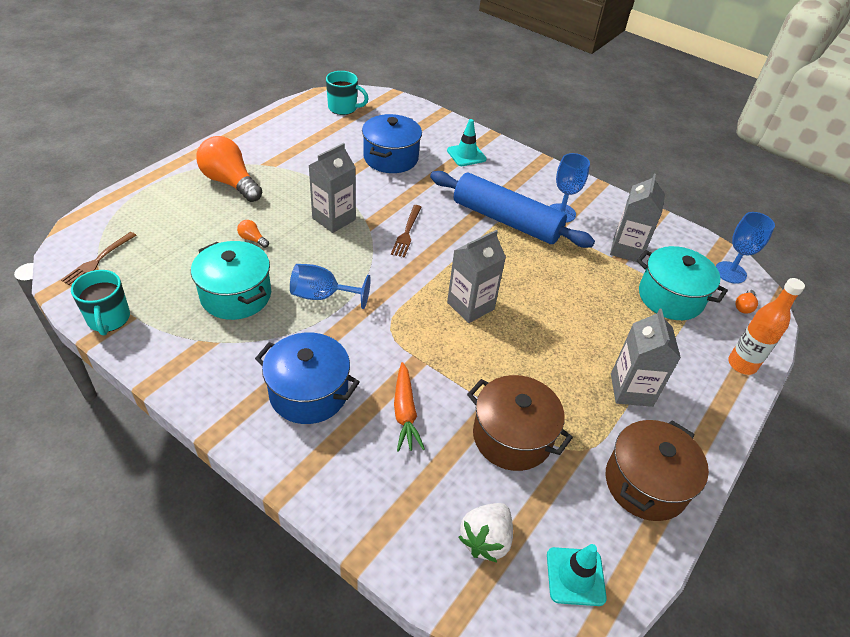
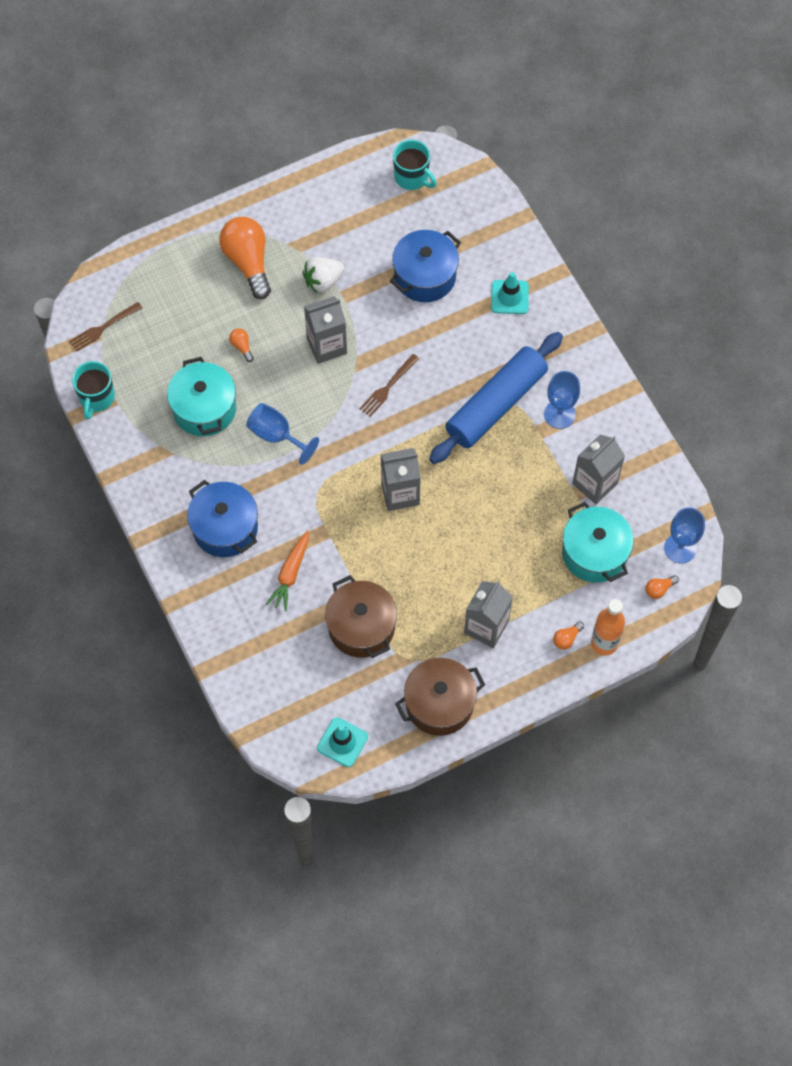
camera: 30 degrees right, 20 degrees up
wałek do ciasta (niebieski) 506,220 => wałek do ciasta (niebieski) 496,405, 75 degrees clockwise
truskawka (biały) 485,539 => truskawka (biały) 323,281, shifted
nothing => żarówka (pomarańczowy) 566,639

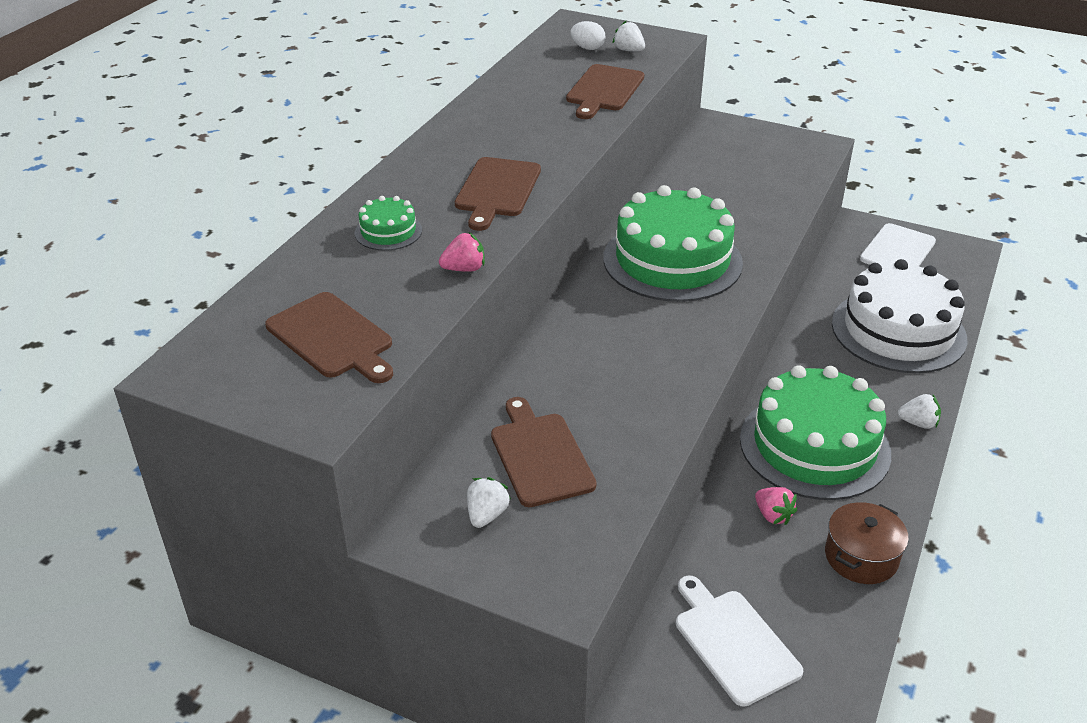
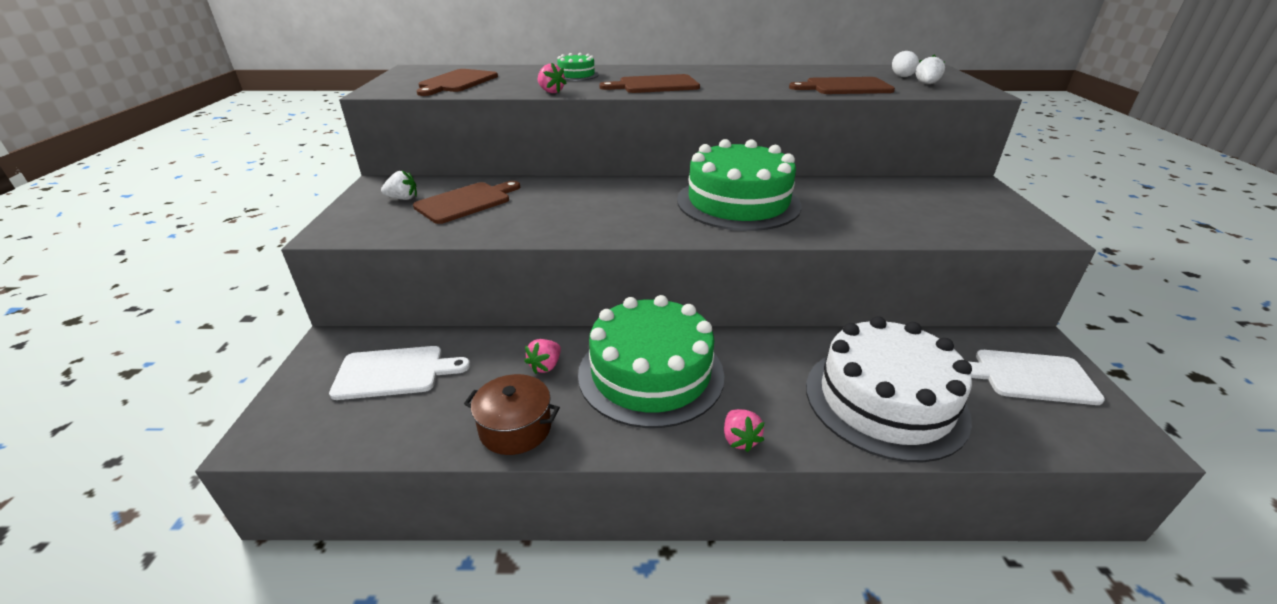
camera: 65 degrees right, 5 degrees down
deska do krojenia (biały) 733,642 => deska do krojenia (biały) 394,372, 45 degrees clockwise
truskawka (biały) 918,423 => truskawka (różowy) 739,439

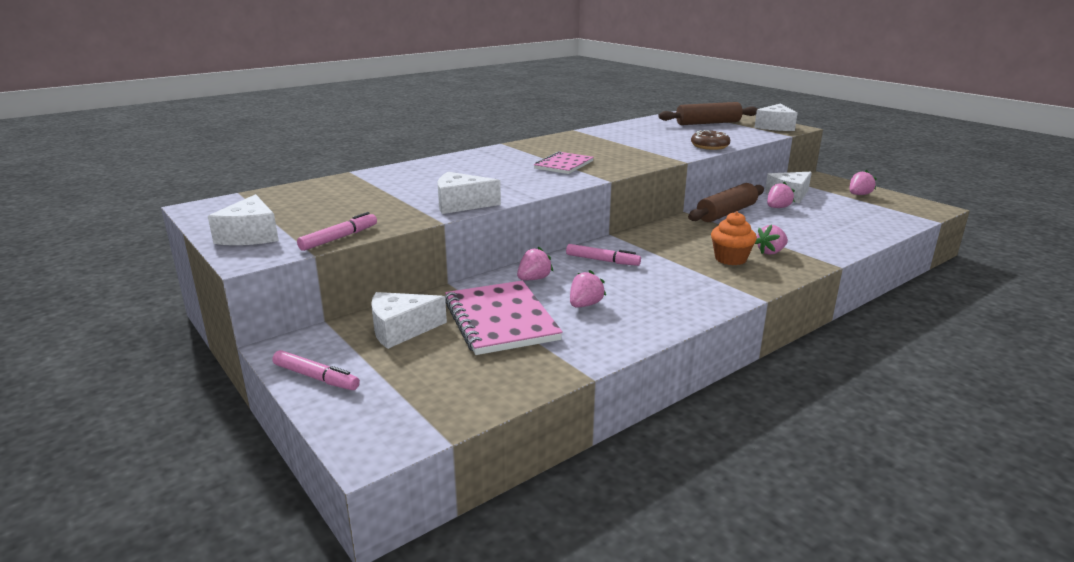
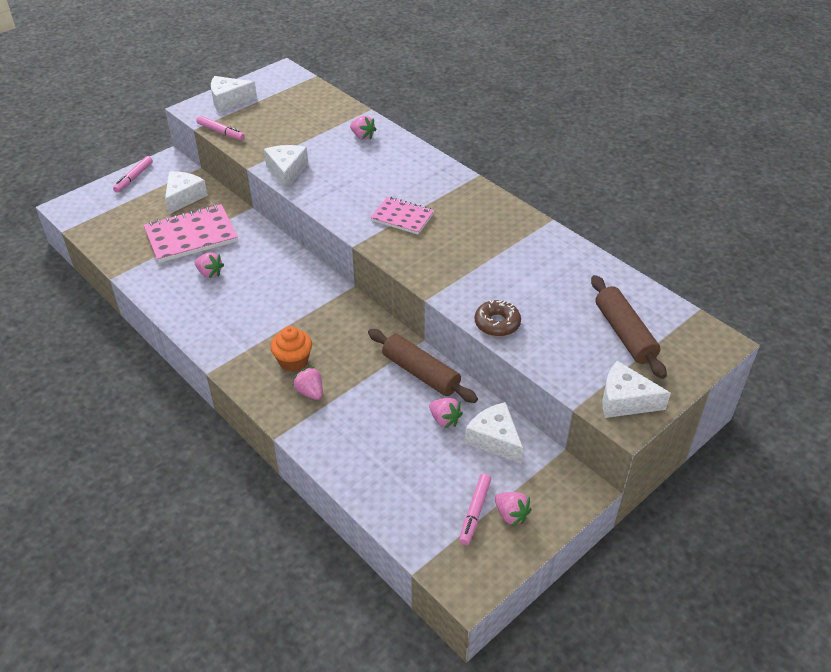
camera: 85 degrees right, 20 degrees up
ser (biały) 401,330 => ser (biały) 184,197, 45 degrees clockwise
truskawka (różowy) 534,279 => truskawka (różowy) 362,136, shifted
flamaster (różowy) 602,260 => flamaster (różowy) 475,512, shifted

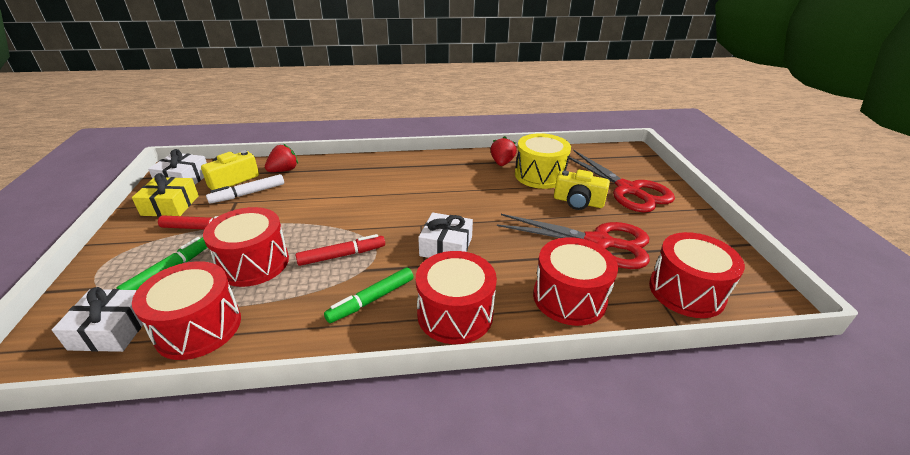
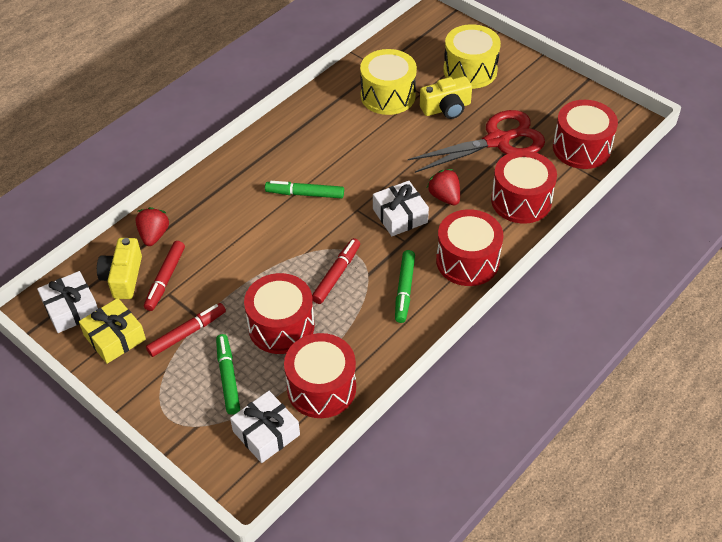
camera: 40 degrees left, 15 degrees up
flamaster (biały) 248,194 => flamaster (czerwony) 165,279
truskawka (czerwony) 502,163 => truskawka (czerwony) 444,197, shifted
nożyczki (czerwony) 628,190 => bęben (żółty) 470,70
nothing => flamaster (zielony) 305,194

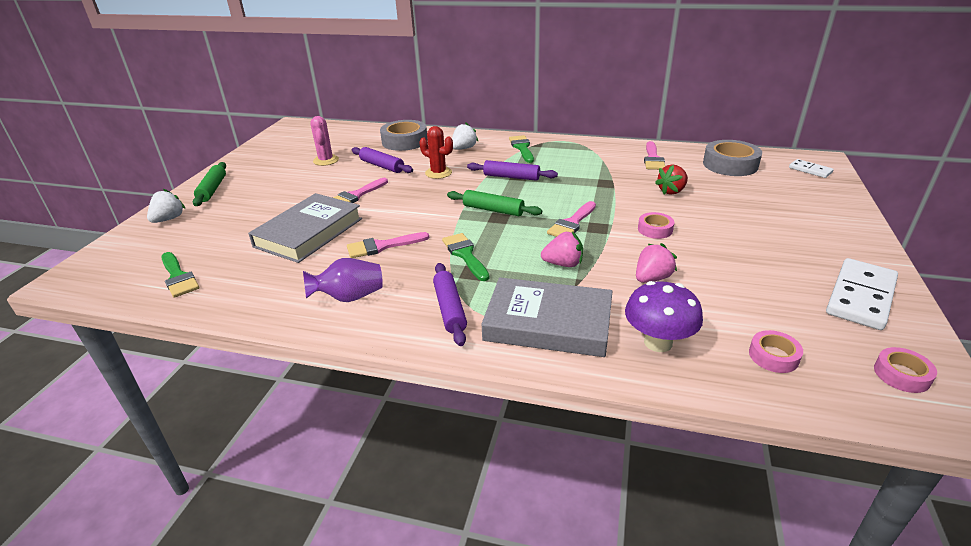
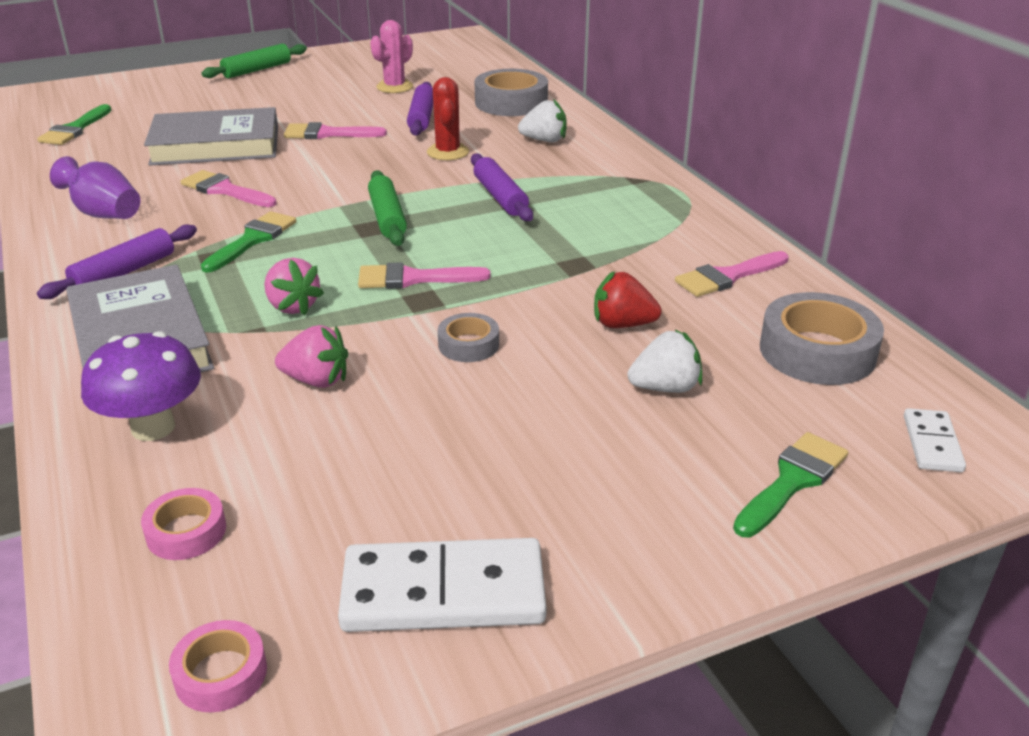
camera: 50 degrees right, 0 degrees up
truskawka (biały) 169,219 => truskawka (biały) 665,388, shifted
pędzel (zielony) 522,148 => pędzel (zielony) 792,481, shifted
taśma klejąca (różowy) 655,229 => taśma klejąca (szary) 468,345

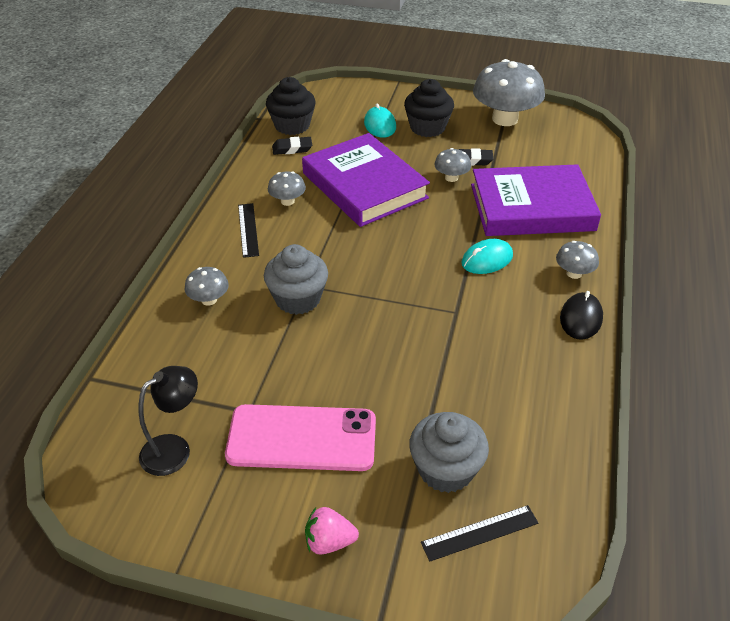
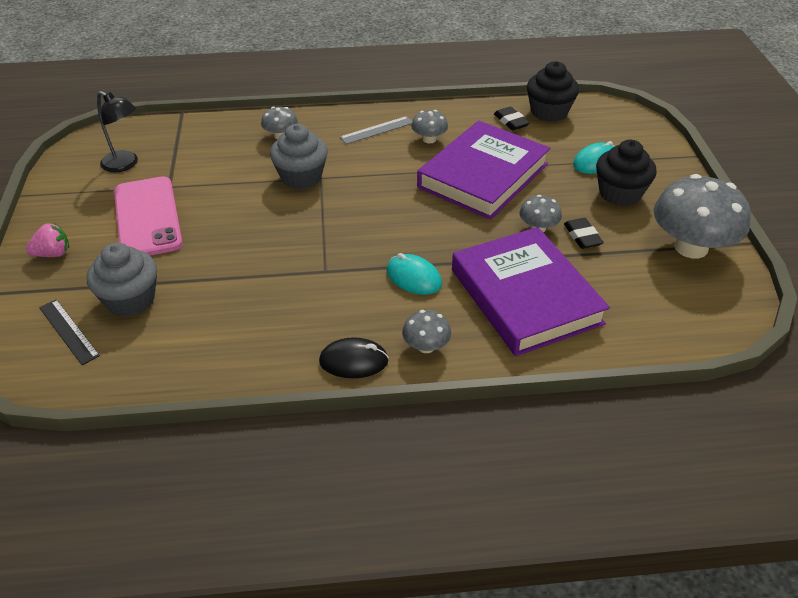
camera: 70 degrees right, 0 degrees up
linijka (czarny) 248,229 => linijka (szary) 377,130
truskawka (różowy) 329,542 => truskawka (różowy) 53,254, 90 degrees clockwise

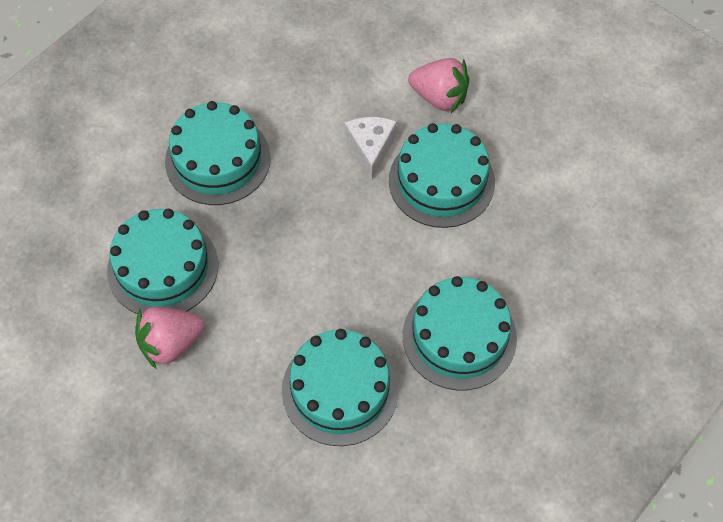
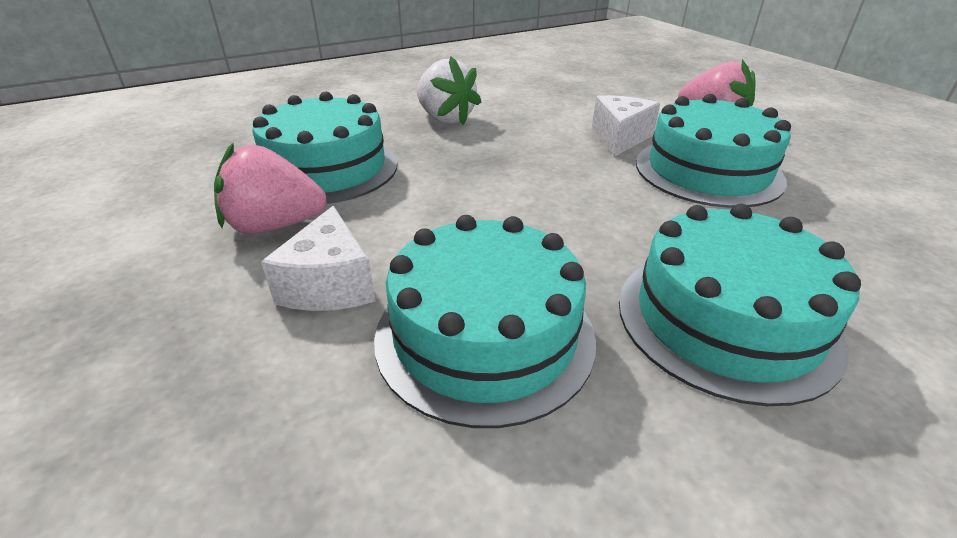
camera: 20 degrees right, 25 degrees down
tort (turkusowy) 218,159 => truskawka (biały) 445,119
nothing => ser (biały) 330,284

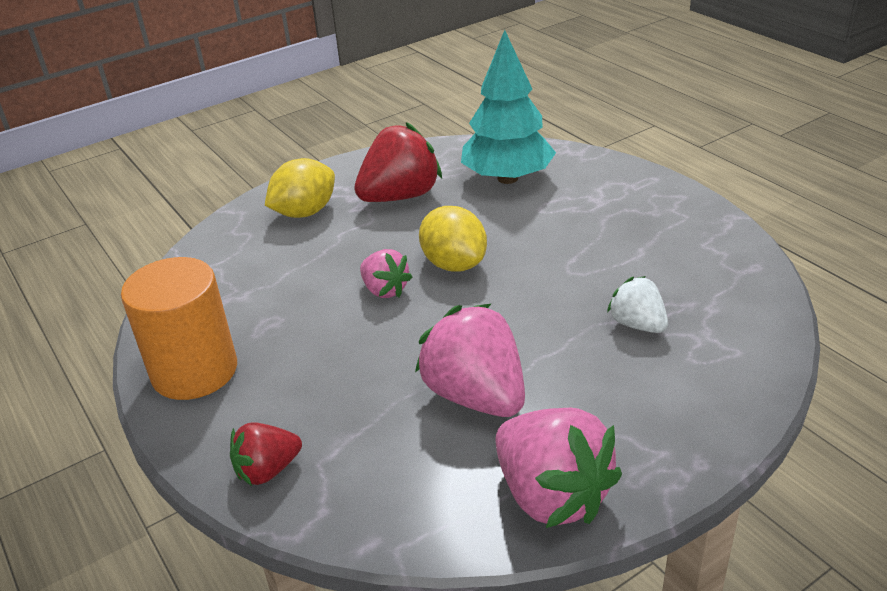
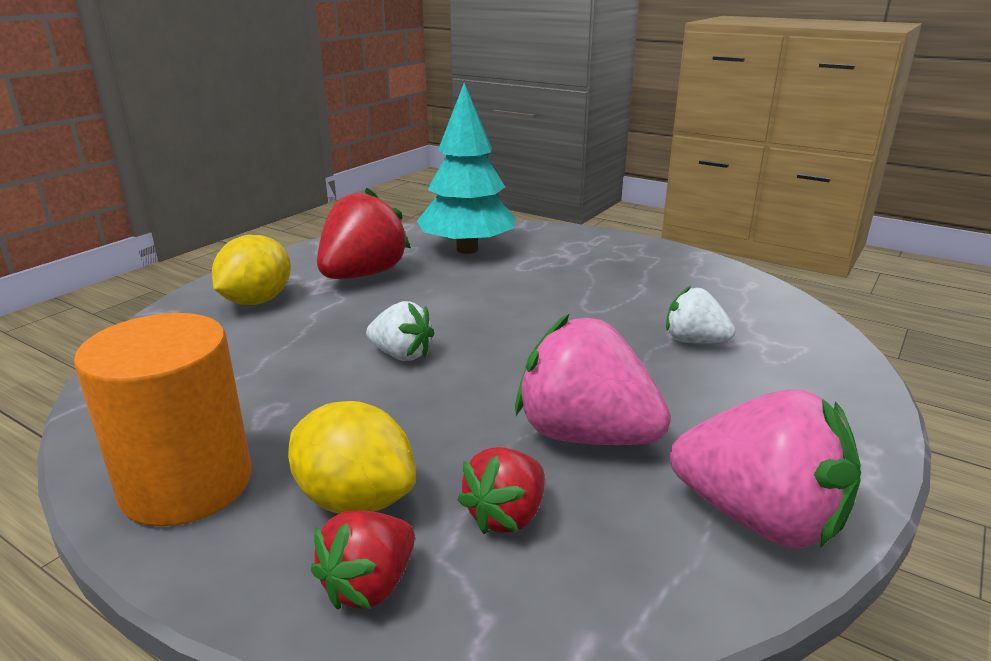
camera: 25 degrees left, 10 degrees down
truskawka (różowy) 385,290 => truskawka (biały) 401,355
cytryna (żółty) 454,264 => cytryna (żółty) 355,500, shifted
nothing => truskawka (czerwony) 506,516

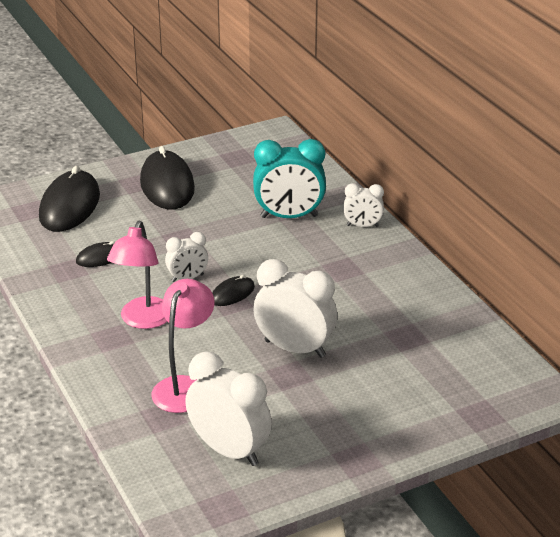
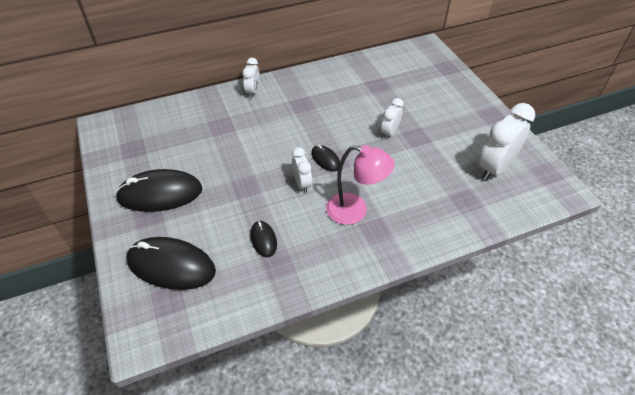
camera: 85 degrees left, 15 degrees up
lampka (różowy) 184,387 => nothing
budzik (turkusowy) 289,216 => nothing
budzik (biały) 295,348 => budzik (biały) 389,132, x0.55

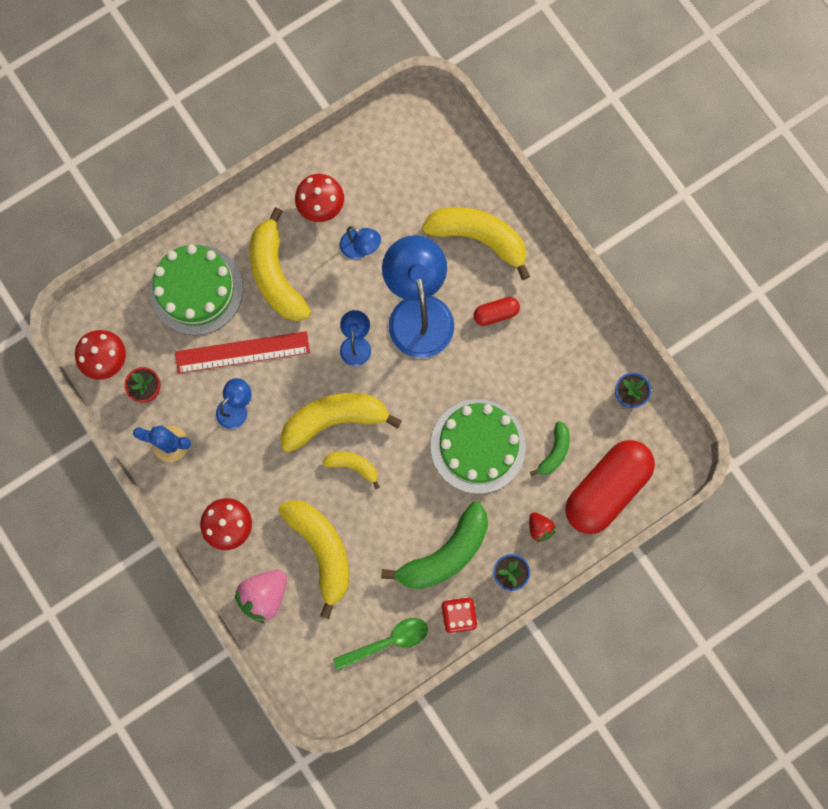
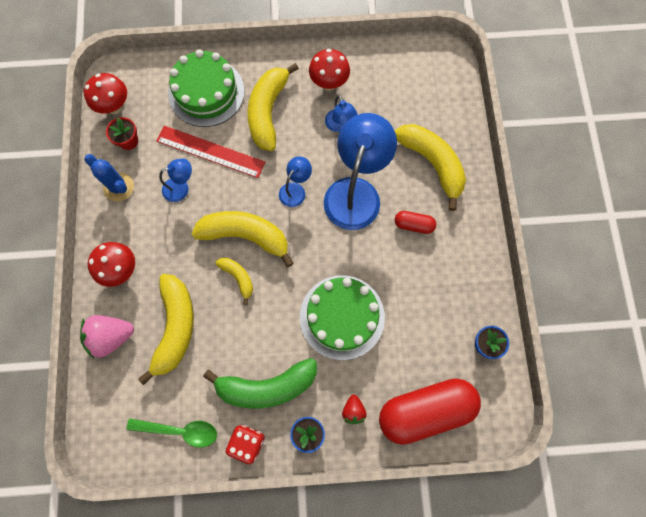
camera: 30 degrees right, 5 degrees down
banan (zielony) 554,452 => nothing

